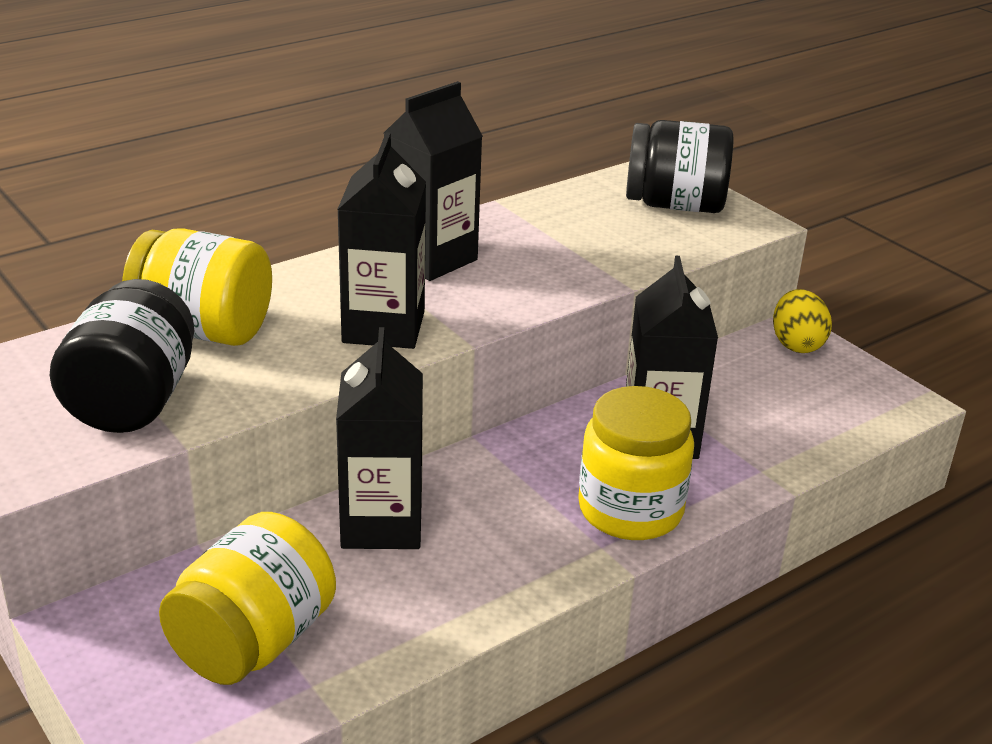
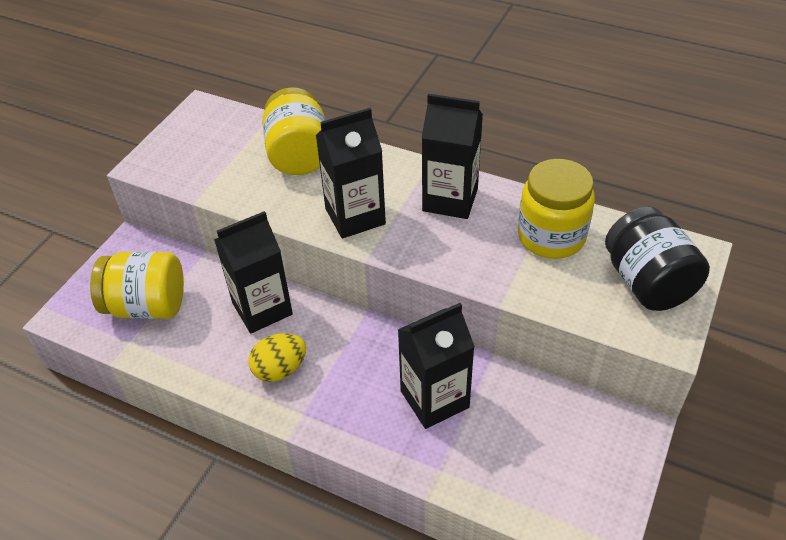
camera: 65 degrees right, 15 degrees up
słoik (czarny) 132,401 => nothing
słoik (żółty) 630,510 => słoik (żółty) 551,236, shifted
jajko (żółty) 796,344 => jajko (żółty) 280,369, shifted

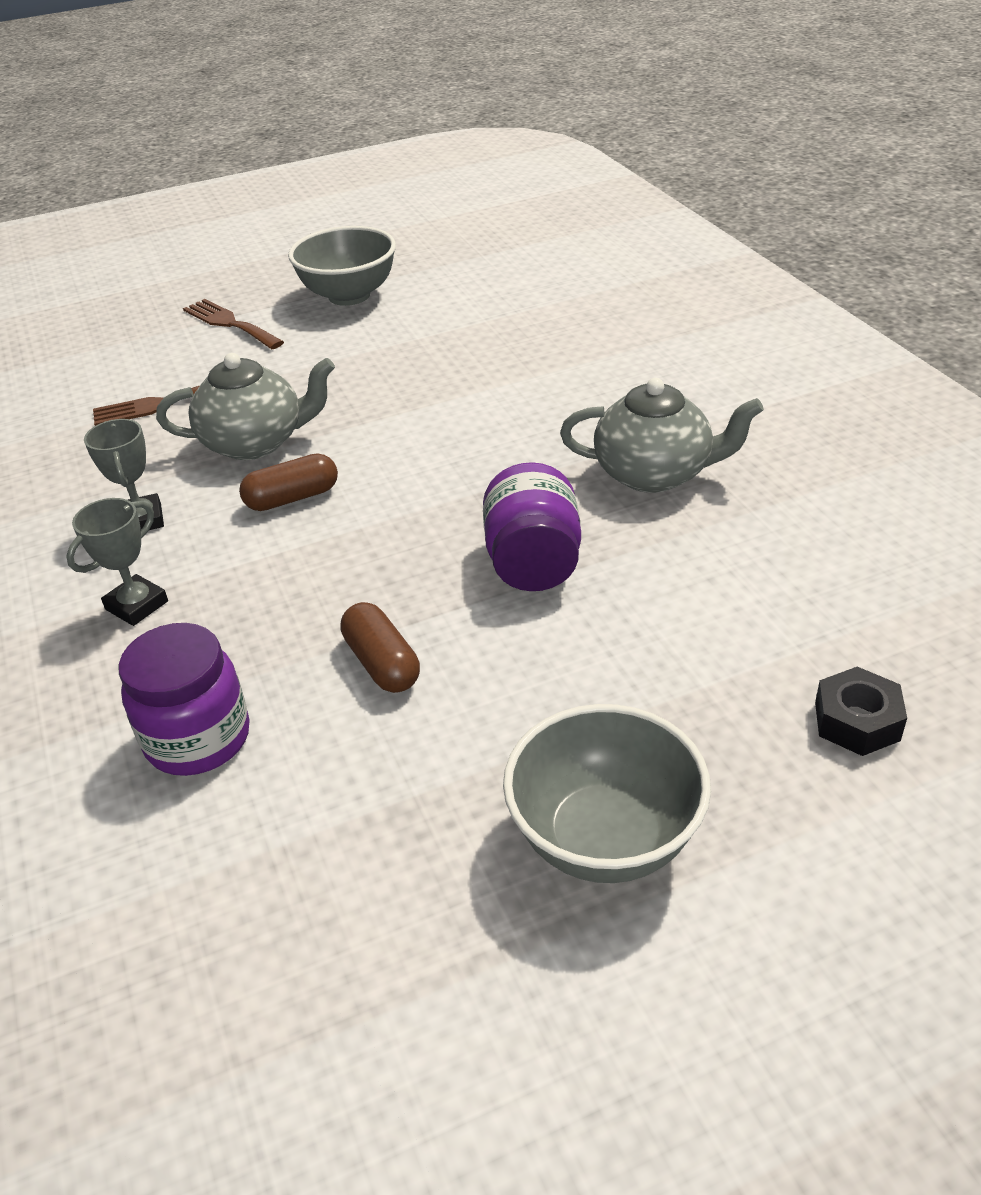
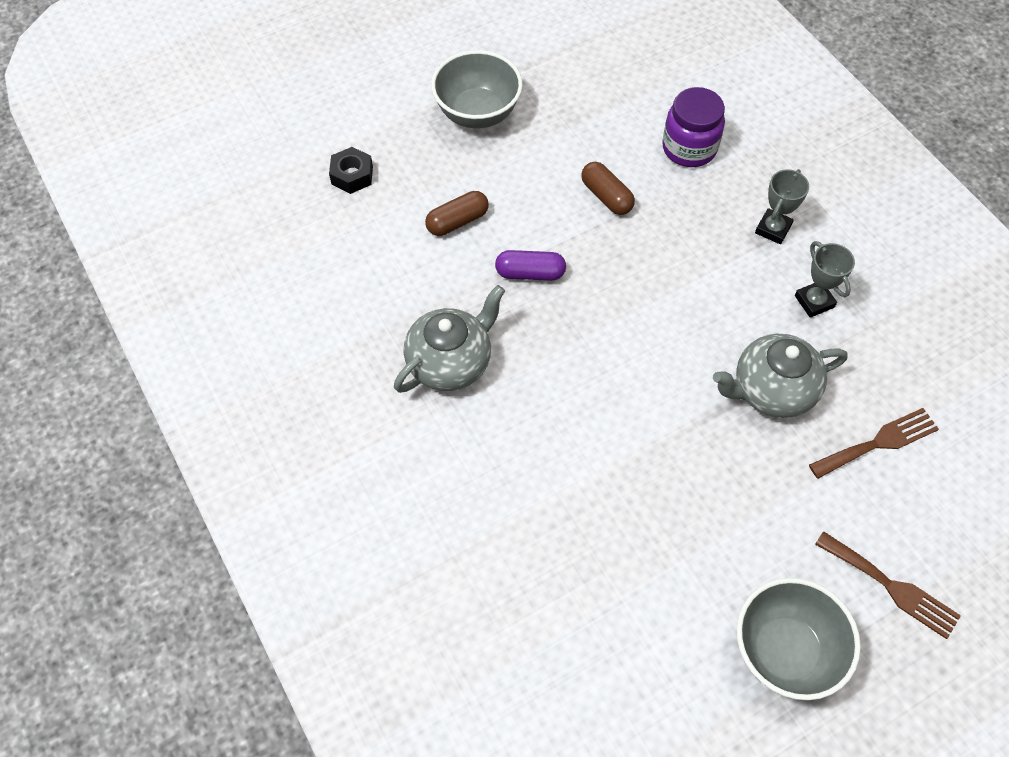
camera: 170 degrees right, 20 degrees up
kapsułka (brązowy) 292,498 => kapsułka (brązowy) 457,221, shifted
słoik (fioletowy) 533,563 => kapsułka (fioletowy) 530,273
imbryk (szary) 655,474 => imbryk (szary) 451,362, 135 degrees clockwise

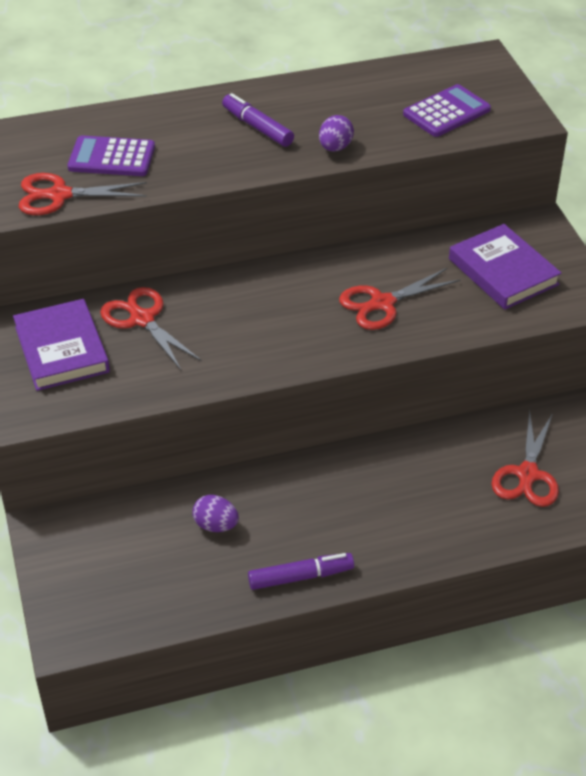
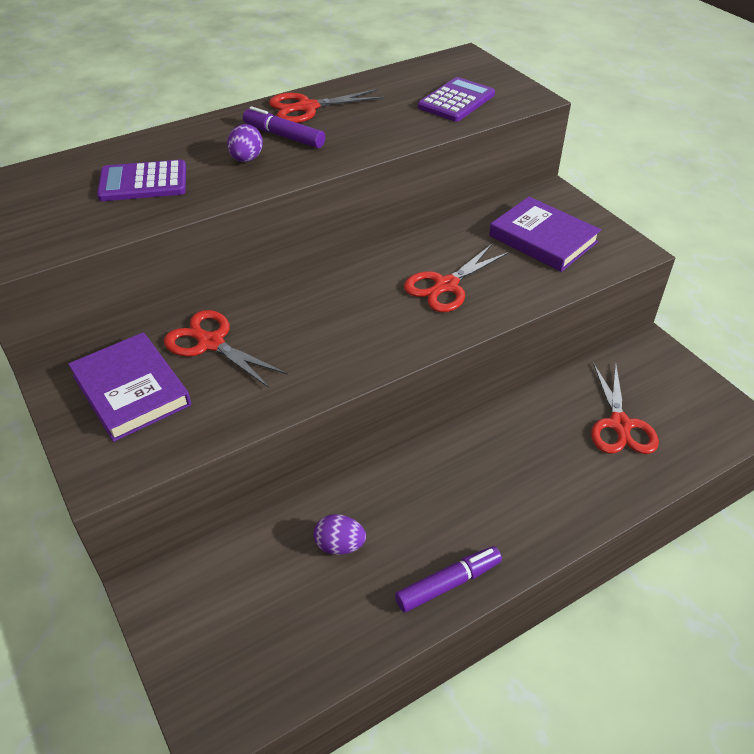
camera: 15 degrees left, 0 degrees up
nożyczki (czerwony) 60,195 => nożyczki (czerwony) 307,108, shifted
jajko (fioletowy) 335,148 => jajko (fioletowy) 246,159, shifted

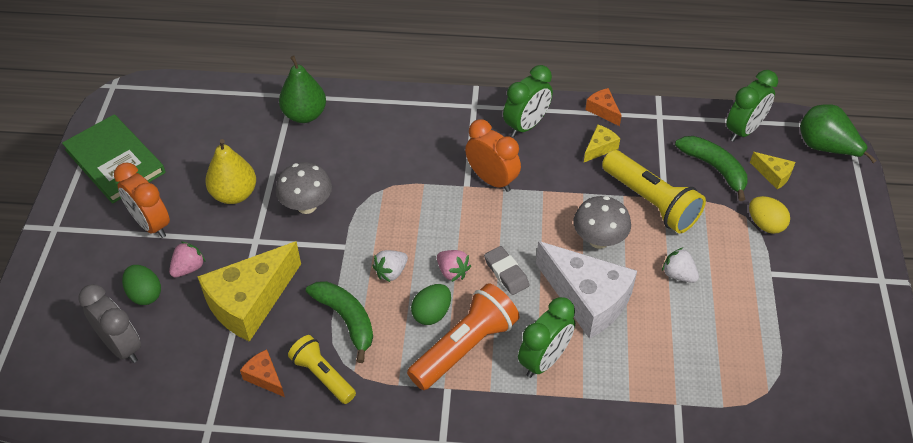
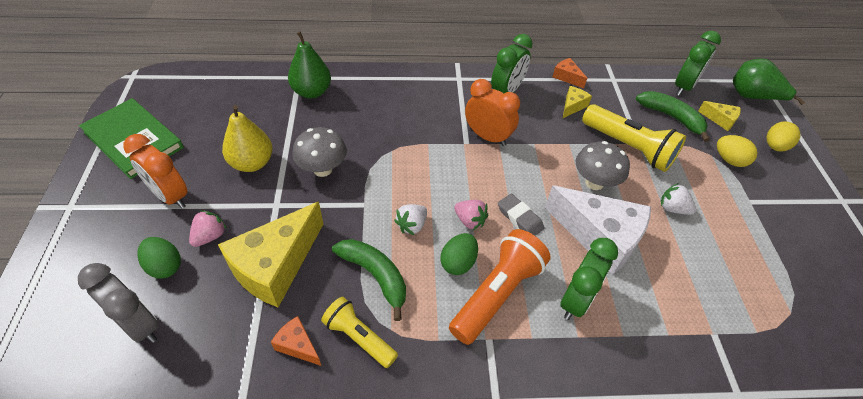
camera: 10 degrees left, 0 degrees up
nothing => jajko (żółty) 774,146

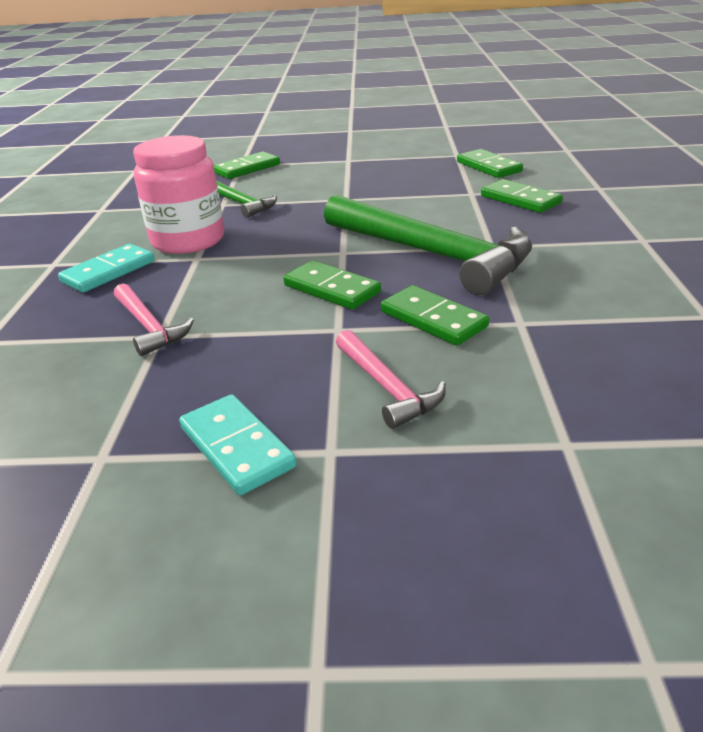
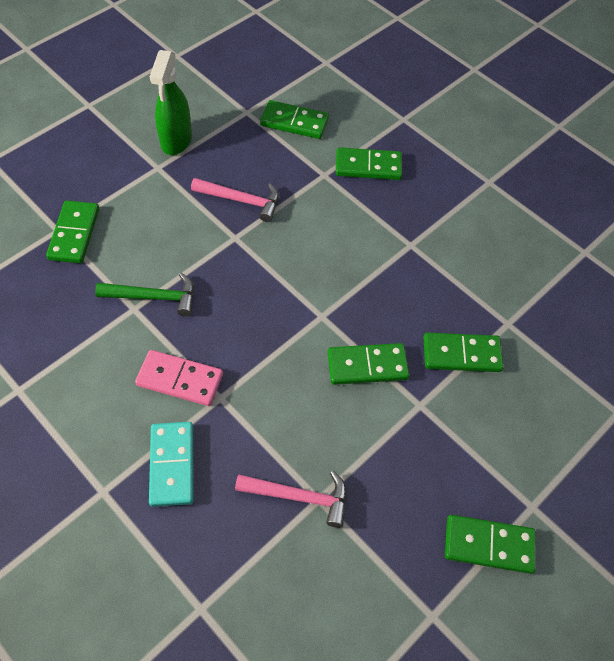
camera: 50 degrees left, 25 degrees up
słoik (różowy) 188,240 => kostka domina (różowy) 180,380
kostka domina (turkusowy) 236,447 => kostka domina (zielony) 488,545
młotek (zielony) 431,254 => nothing
młotek (różowy) 387,387 => młotek (różowy) 241,200, shifted
nothing => spryskiwacz (zielony) 176,140

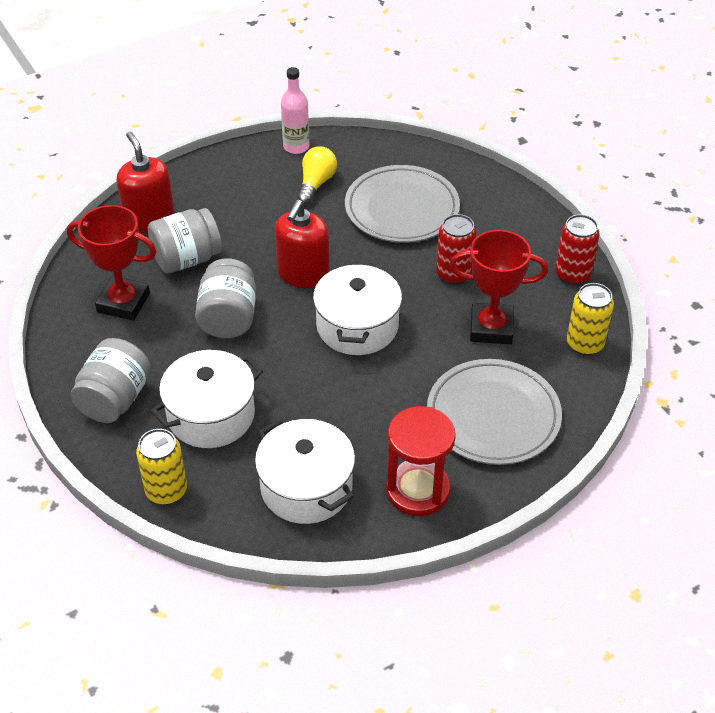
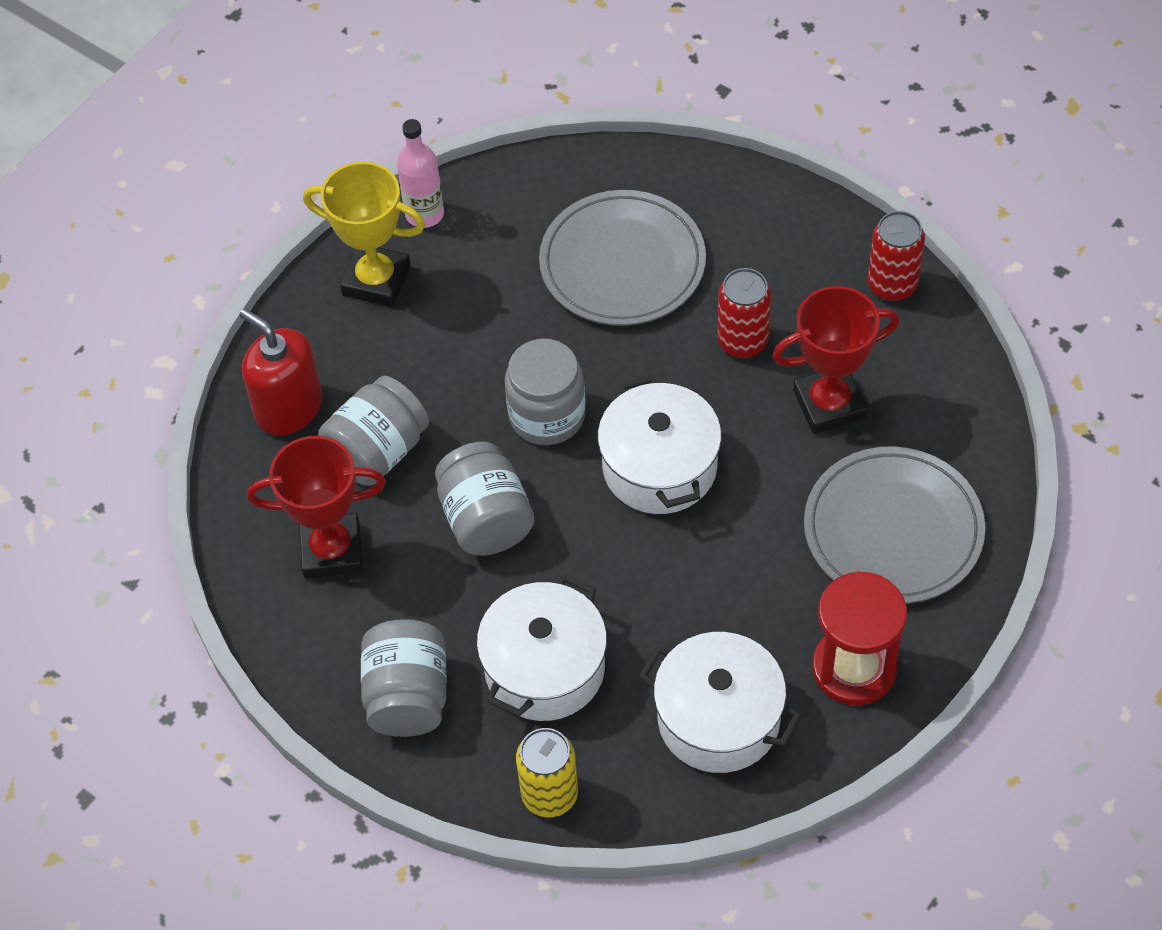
camera: 20 degrees left, 10 degrees up
dozownik mydła (czerwony) 303,274 => słoik (szary) 547,415
żarówka (żółty) 316,183 => nothing
puszka (żółty) 585,344 => nothing
nothing => puchar (żółty) 376,280

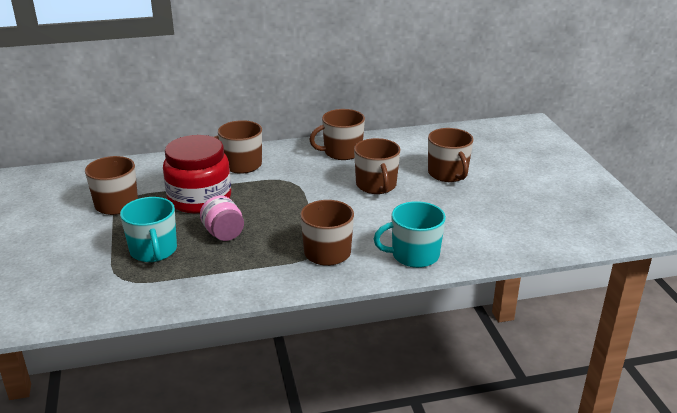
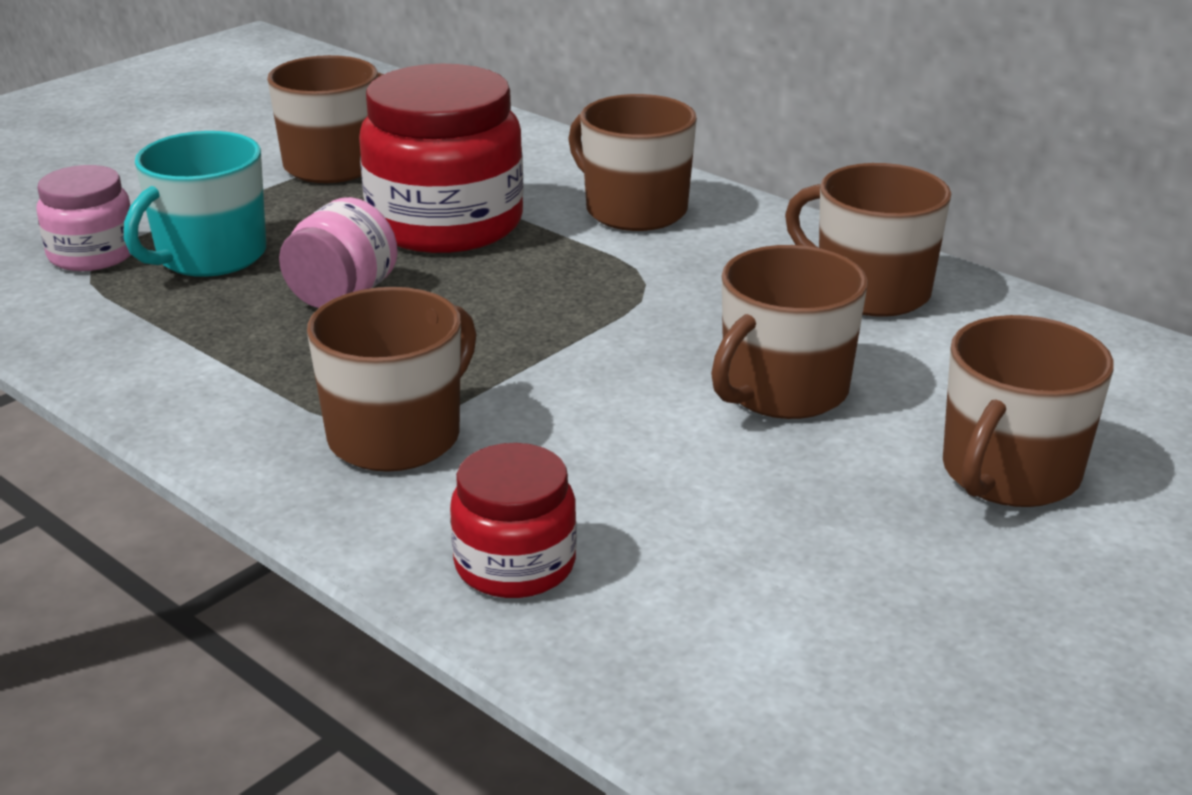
camera: 55 degrees right, 0 degrees up
kubek (turkusowy) 414,255 => słoik (czerwony) 515,564
nothing => słoik (różowy) 92,254

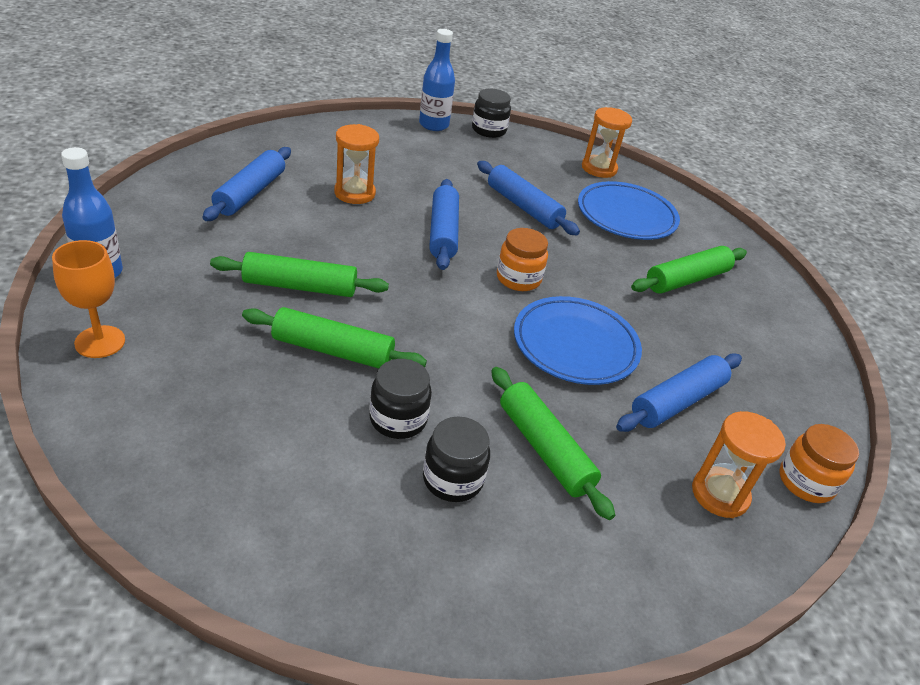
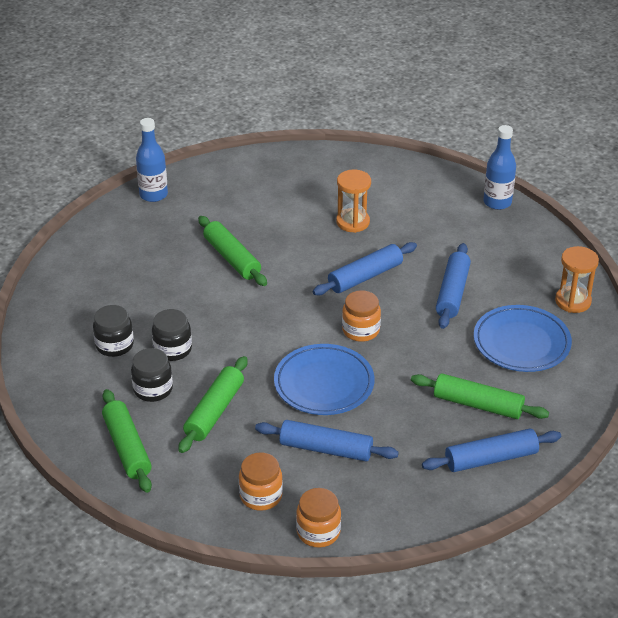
camera: 60 degrees right, 0 degrees up
kielich (pomarańczowy) 100,342 => nothing
wałek do ciasta (niebieski) 250,193 => wałek do ciasta (niebieski) 491,459, shifted
wałek do ciasta (zielony) 333,350 => wałek do ciasta (zielony) 127,447, shifted
słoik (czarny) 488,130 => słoik (czarny) 114,345, shifted
klepsydra (pomarańczowy) 720,494 => słoik (pomarańczowy) 261,496

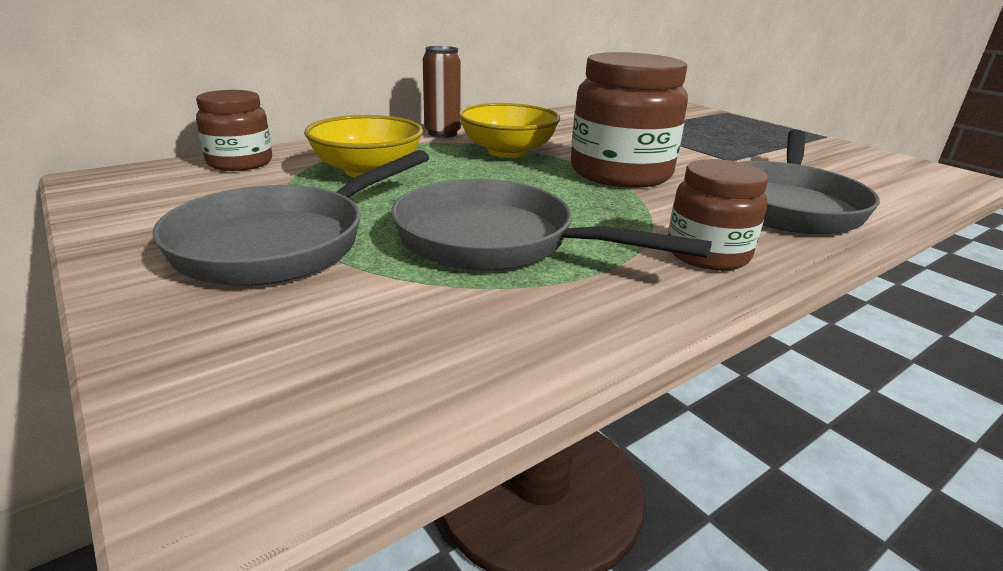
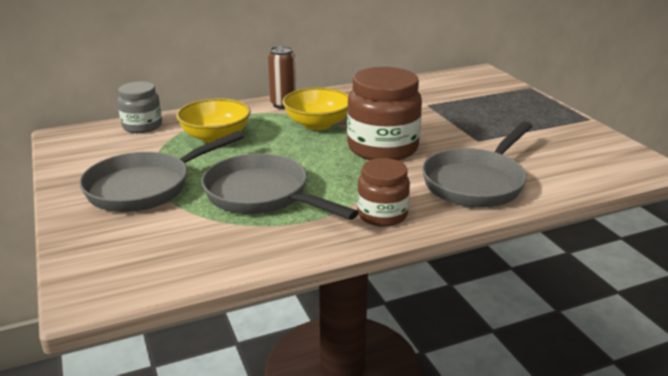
camera: 15 degrees right, 0 degrees up
słoik (brązowy) 240,162 => słoik (szary) 142,126

